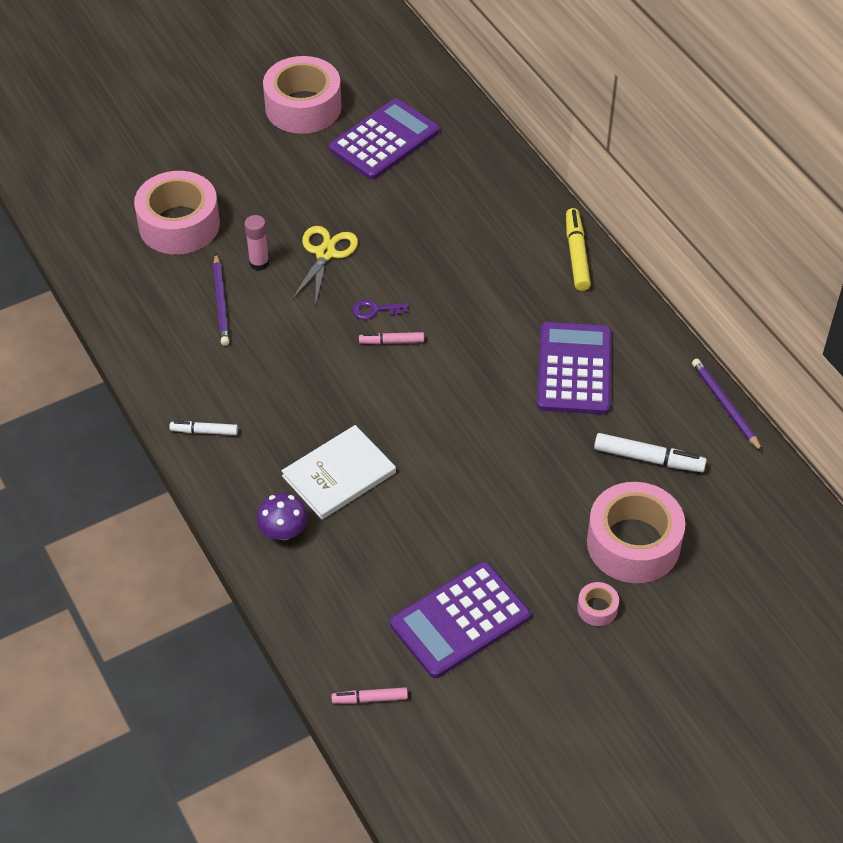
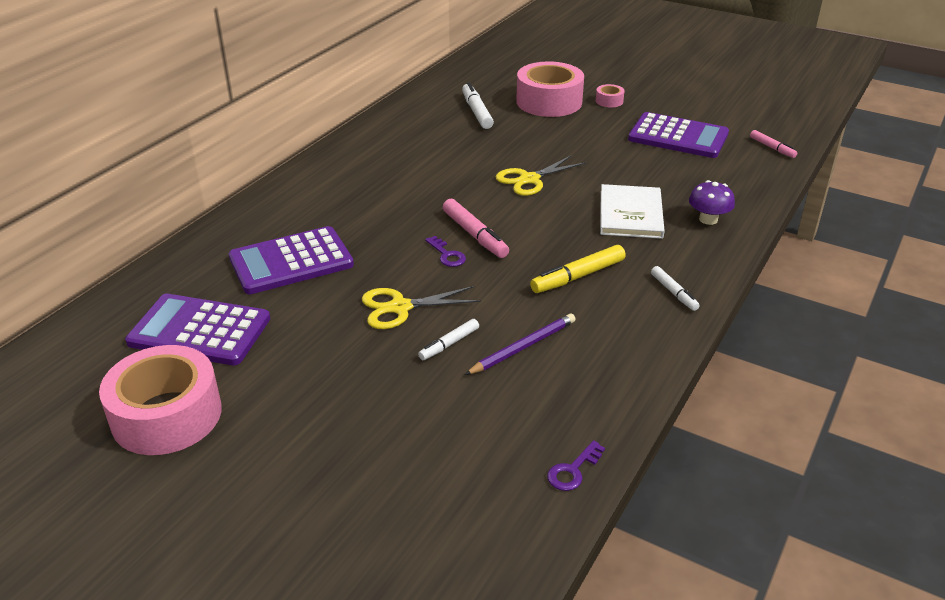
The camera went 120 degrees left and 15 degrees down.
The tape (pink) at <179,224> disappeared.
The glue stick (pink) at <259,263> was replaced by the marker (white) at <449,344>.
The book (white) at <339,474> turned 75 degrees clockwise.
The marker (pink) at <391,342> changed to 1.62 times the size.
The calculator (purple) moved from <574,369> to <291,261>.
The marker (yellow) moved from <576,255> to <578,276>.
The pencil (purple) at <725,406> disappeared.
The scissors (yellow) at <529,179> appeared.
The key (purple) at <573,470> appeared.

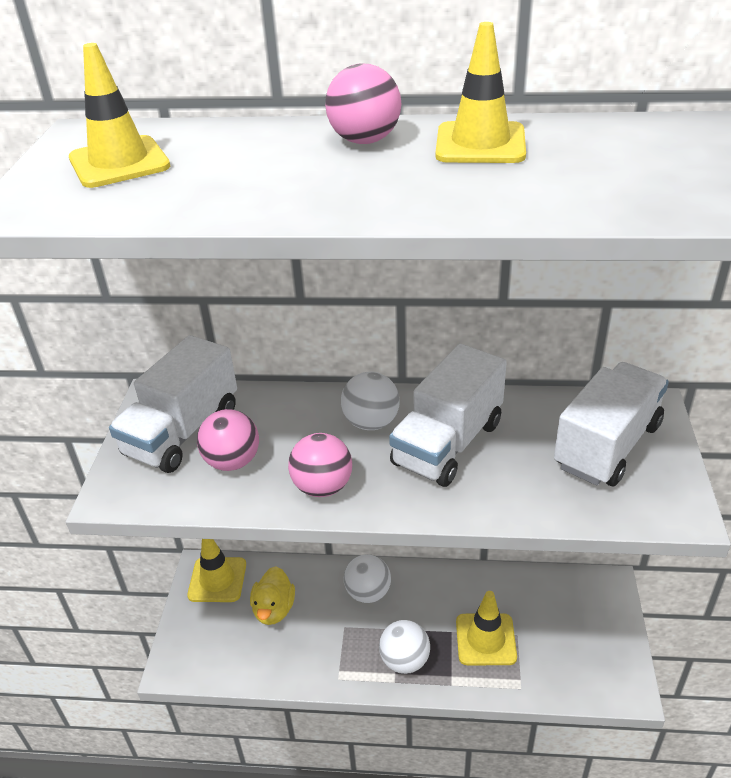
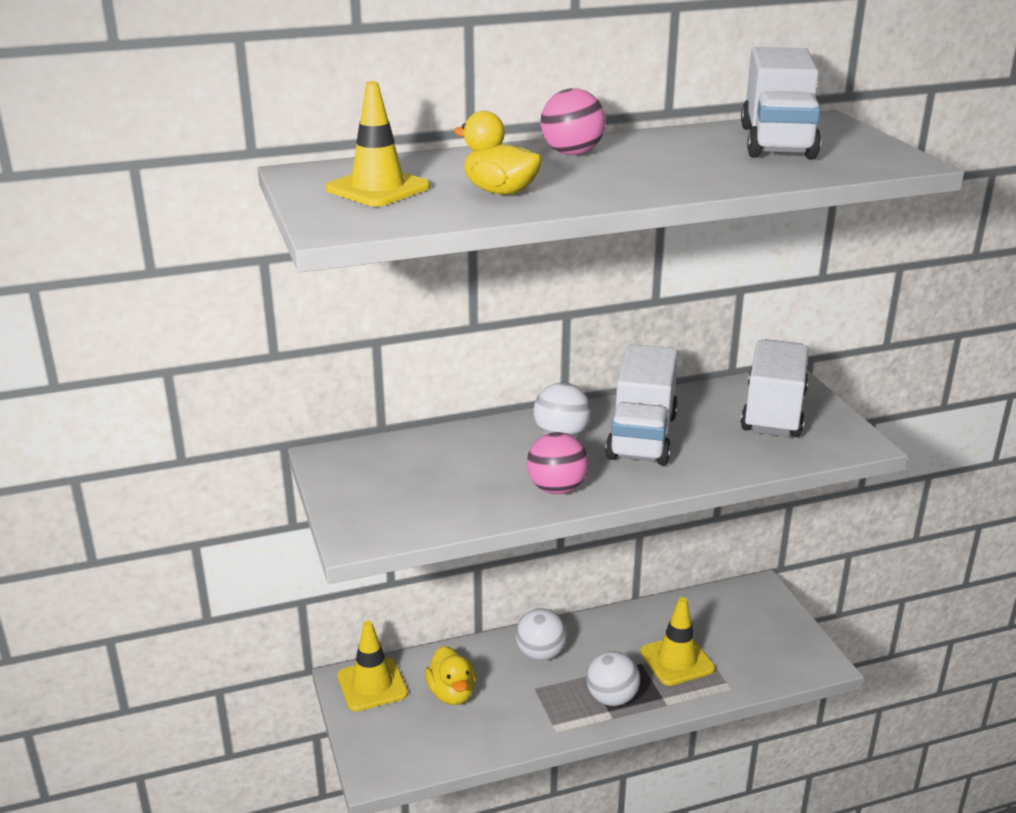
The camera went 25 degrees left and 10 degrees down.
The truck (white) moved from <182,432> to <777,142>.
The ball (pink) at <232,461> disappeared.
The traffic cone (yellow) at <480,144> disappeared.
The duck (yellow) at <500,191> appeared.

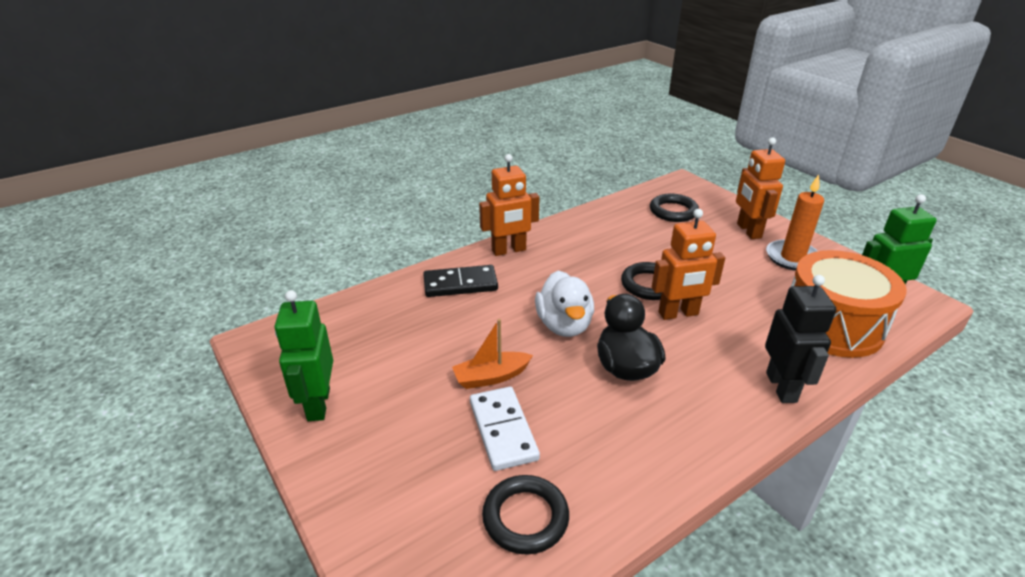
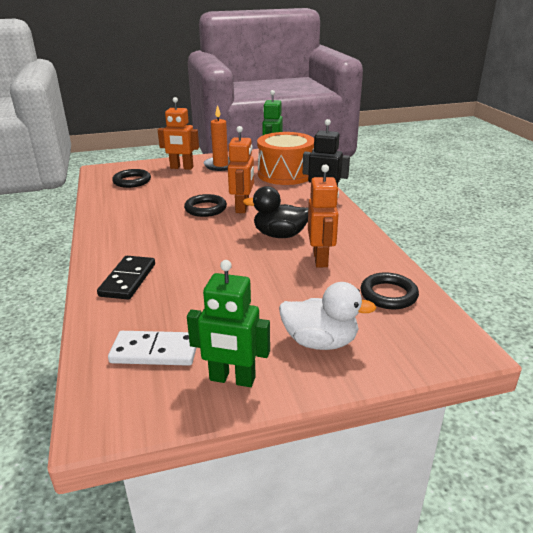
The camera went 70 degrees left and 5 degrees down.
The boat (orange) at <491,377> disappeared.
The domino (white) moved from <503,430> to <155,351>.
The robot (orange) moved from <509,250> to <321,259>.
The duck (white) moved from <564,325> to <320,342>.

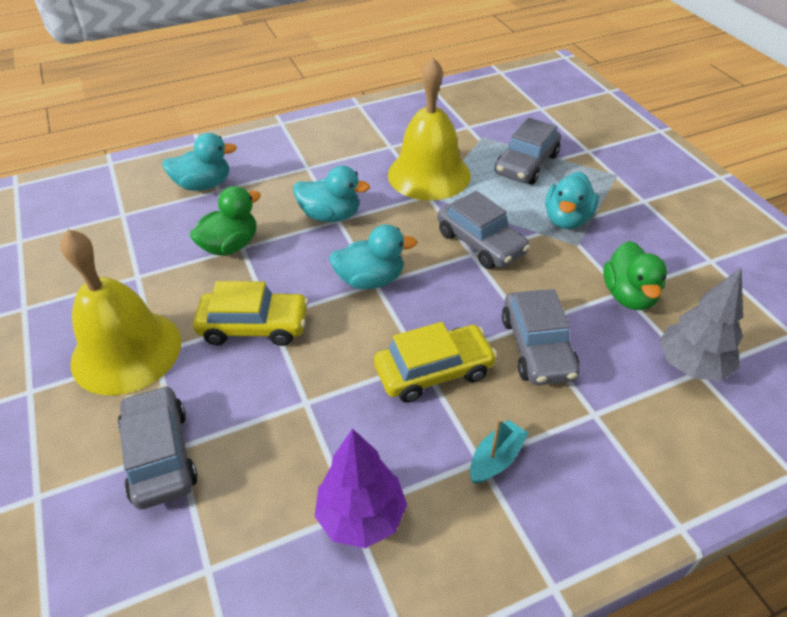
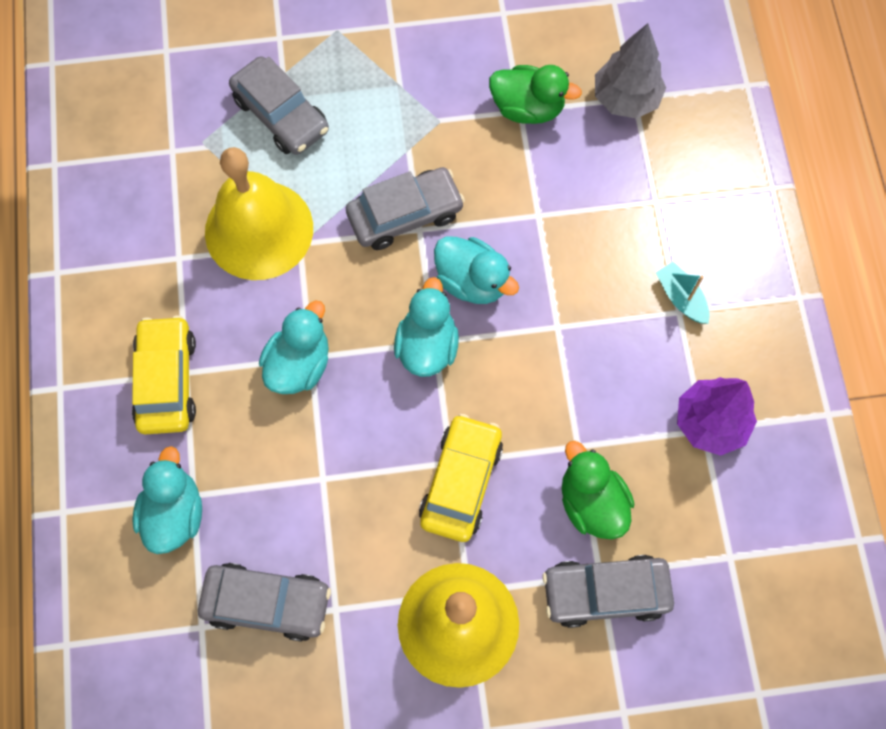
The camera went 75 degrees left and 25 degrees up.
The duck (green) moved from <230,246> to <591,502>.
The car (yellow) moved from <434,371> to <167,380>.
The car (grey) moved from <537,347> to <267,603>.
The duck (turquoise) moved from <567,219> to <472,281>.

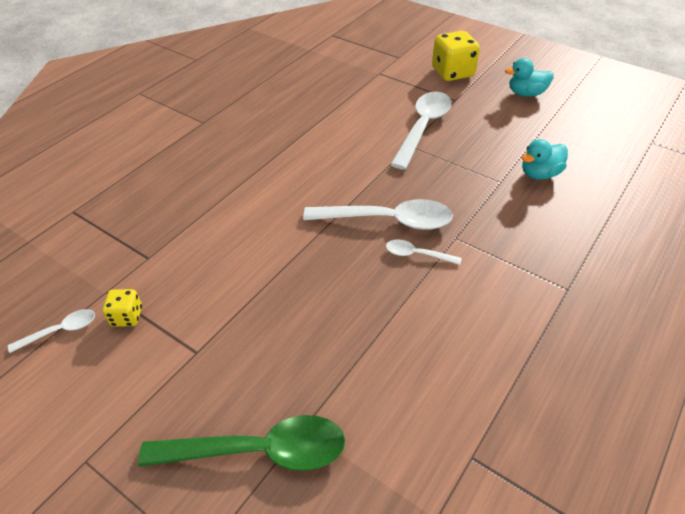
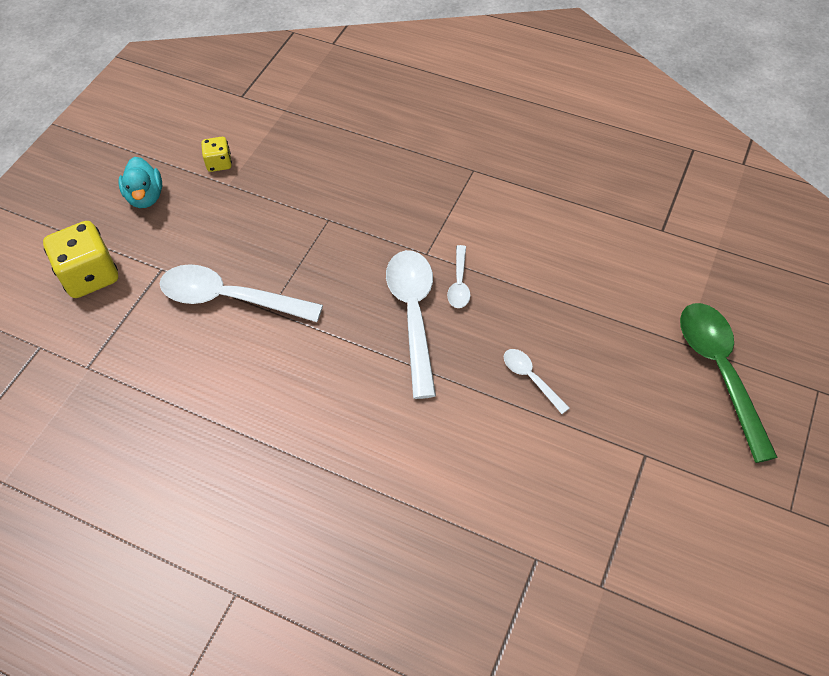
The camera went 100 degrees left and 10 degrees up.
The spoon (white) moved from <60,331> to <531,378>.
The dice (yellow) moved from <127,317> to <219,163>.
The duck (turquoise) at <539,174> disappeared.

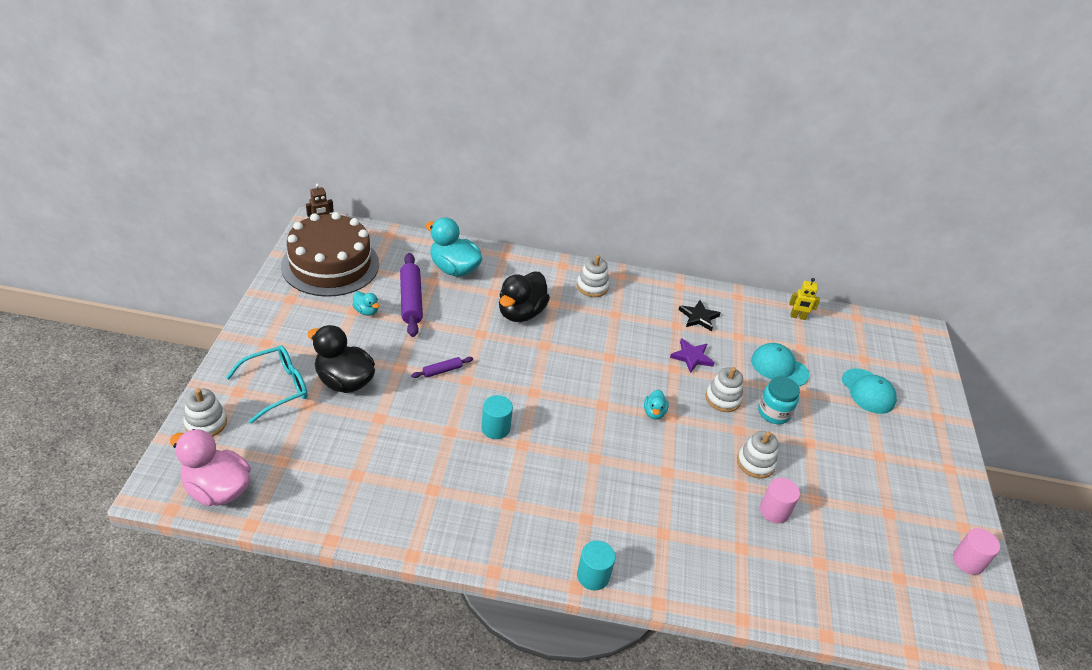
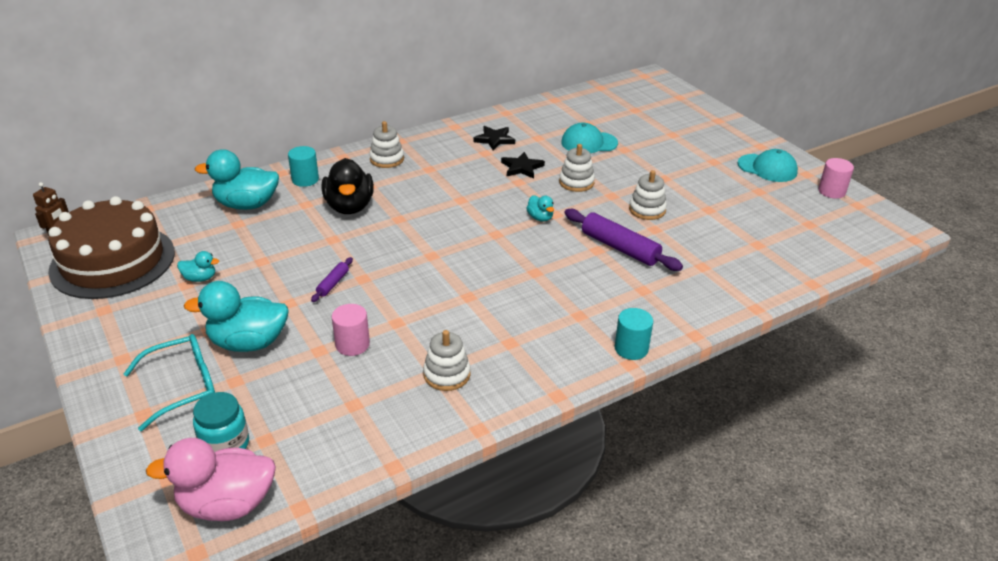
The camera went 35 degrees left and 5 degrees down.
The stacking toy (white) moved from <206,423> to <447,374>.
The glasses (turquoise) at <276,387> turned 45 degrees clockwise.
The duck (black) at <344,381> became the duck (turquoise) at <248,343>.
The rolling pin (purple) moved from <411,300> to <620,248>.
The cylinder (turquoise) moved from <495,428> to <305,179>.
The star (purple) at <692,357> became the star (black) at <522,167>.
The jar (turquoise) moved from <773,413> to <225,444>.
The cylinder (pink) moved from <774,511> to <352,344>.
The robot (yellow) at <797,317> disappeared.
The cap (turquoise) moved from <868,391> to <767,168>.

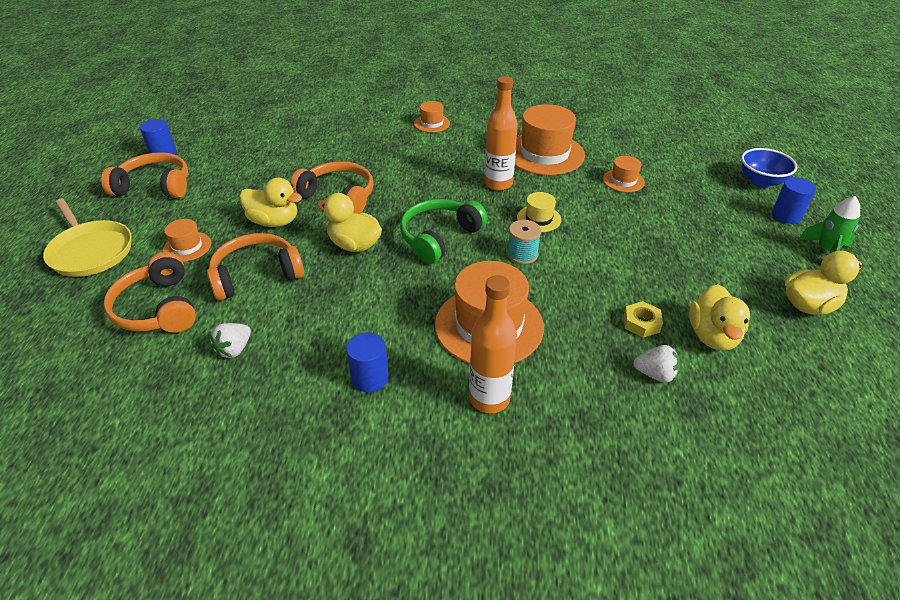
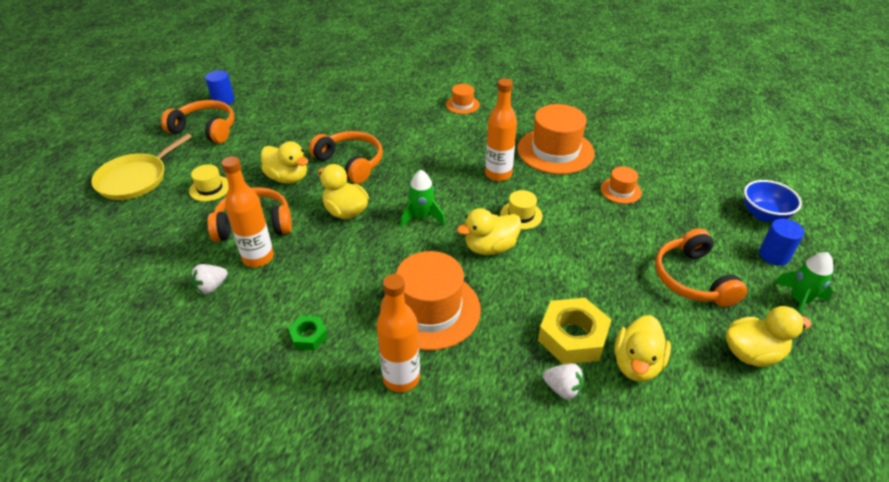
The camera went 15 degrees right and 0 degrees up.
The pan (yellow) at <91,251> turned 60 degrees clockwise.
The headphones (orange) moved from <157,308> to <692,279>.
The hat (orange) at <187,247> became the hat (yellow) at <210,188>.
The cylinder (blue) at <370,378> was replaced by the nut (green) at <308,336>.
The headphones (green) at <439,237> was replaced by the rocket (green) at <422,217>.
The spool (turquoise) at <522,254> was replaced by the duck (yellow) at <490,247>.
The nut (yellow) at <641,323> changed to 1.88 times the size.
The bottle (orange) at <258,258> appeared.

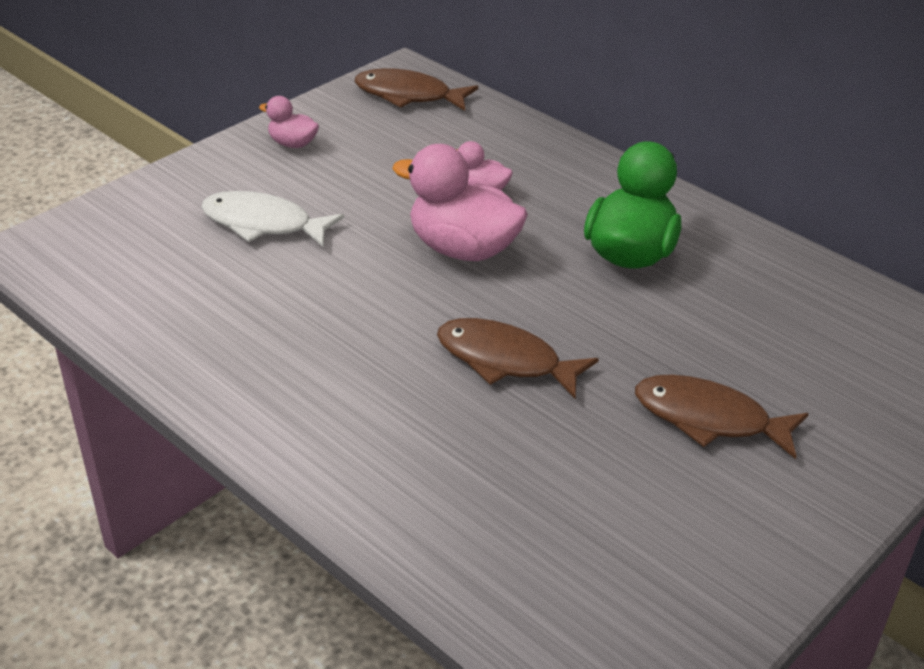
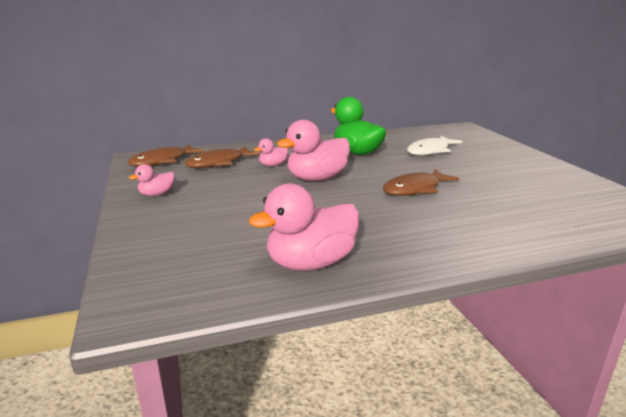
The camera went 60 degrees left and 15 degrees down.
The fish (white) moved from <263,224> to <430,151>.
The fish (brown) moved from <709,419> to <218,163>.
The duck (pink) at <311,263> appeared.

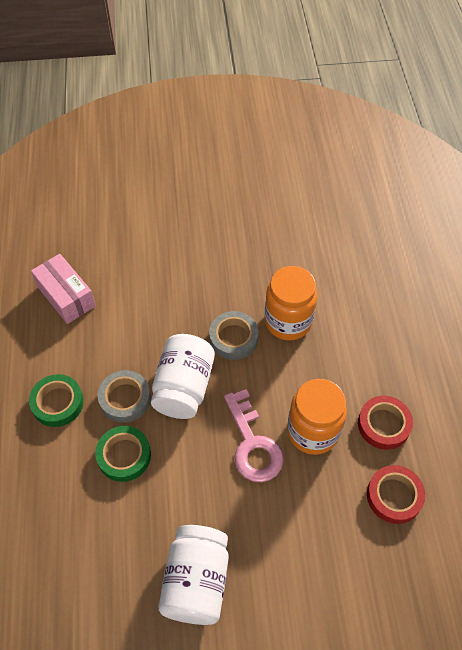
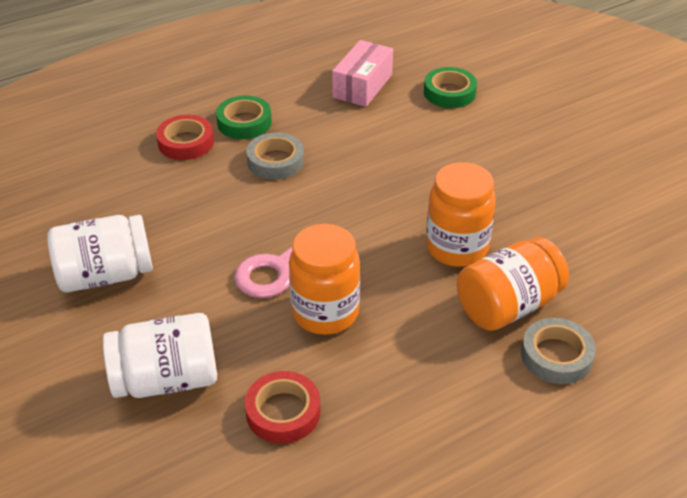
The camera went 65 degrees right and 15 degrees down.
The tape (green) moved from <124,456> to <449,92>.
The jar (white) moved from <184,387> to <166,379>.
The tape (grey) moved from <233,338> to <556,356>.
The tape (red) moved from <383,425> to <186,142>.
The jar (orange) at <508,306> appeared.

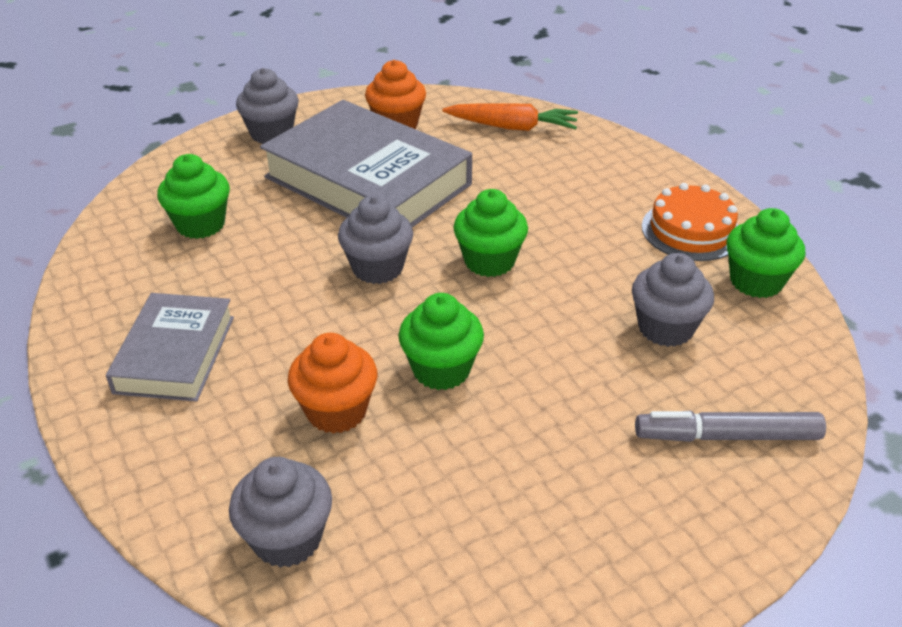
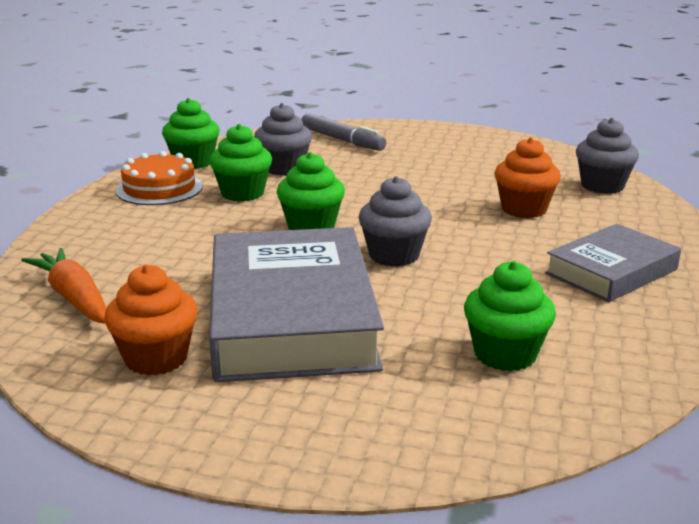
The camera went 135 degrees left and 15 degrees down.
The cupcake (grey) at <271,133> disappeared.
The cupcake (green) moved from <441,370> to <242,193>.

